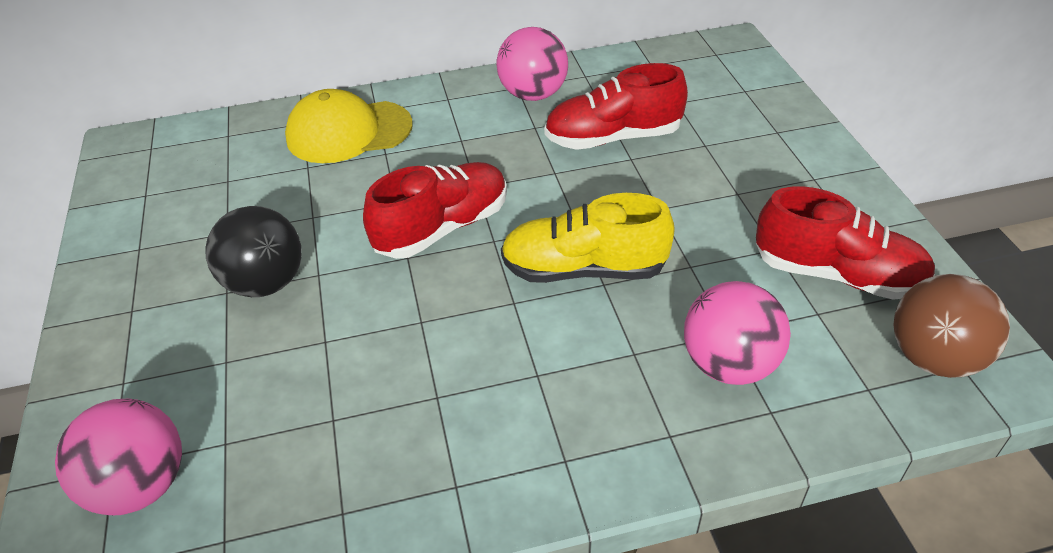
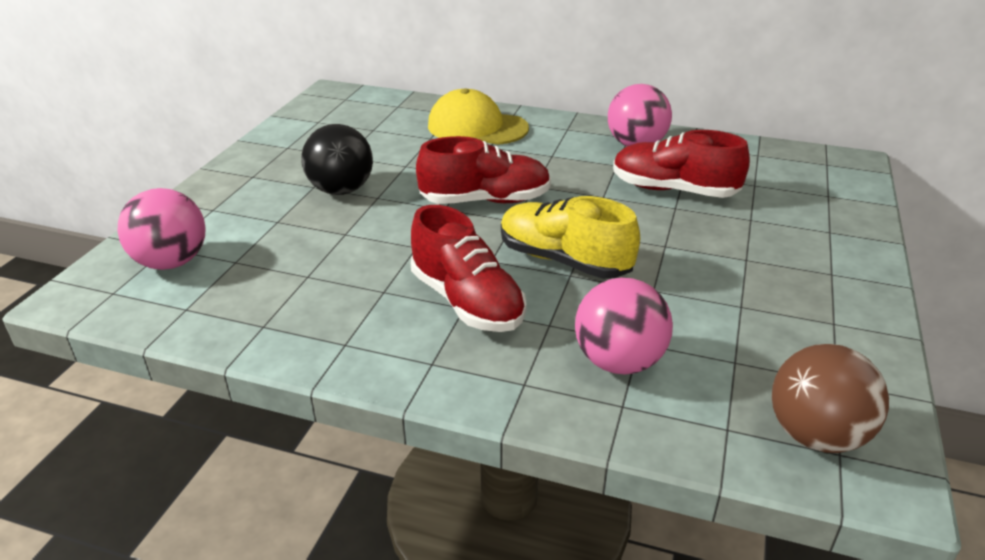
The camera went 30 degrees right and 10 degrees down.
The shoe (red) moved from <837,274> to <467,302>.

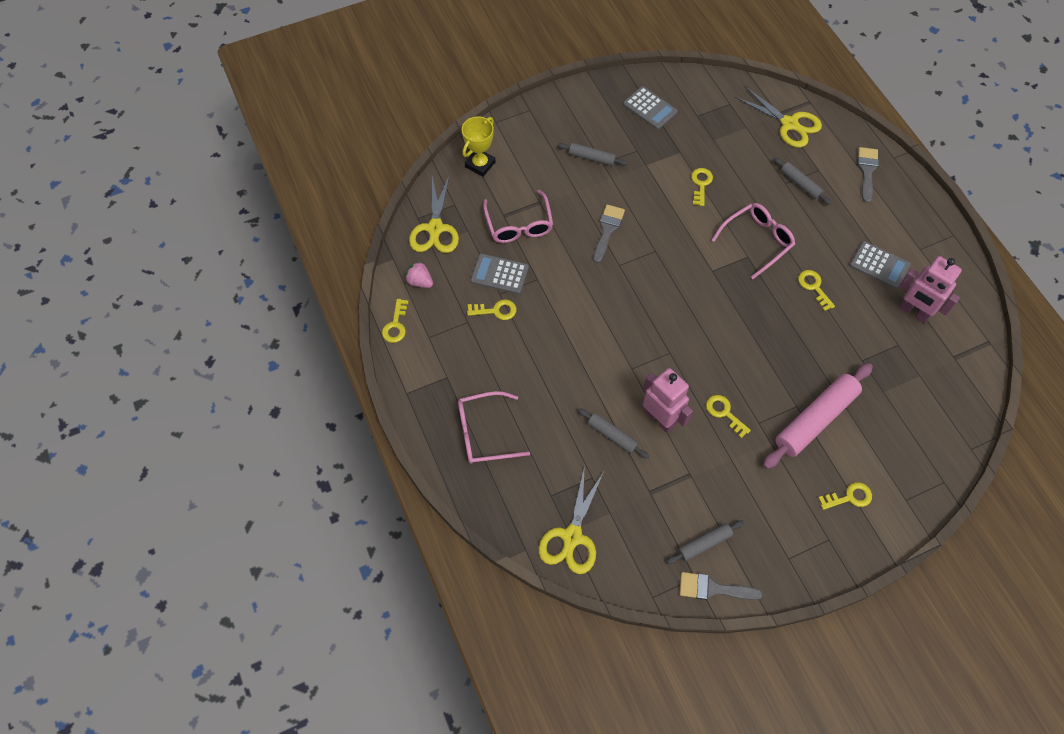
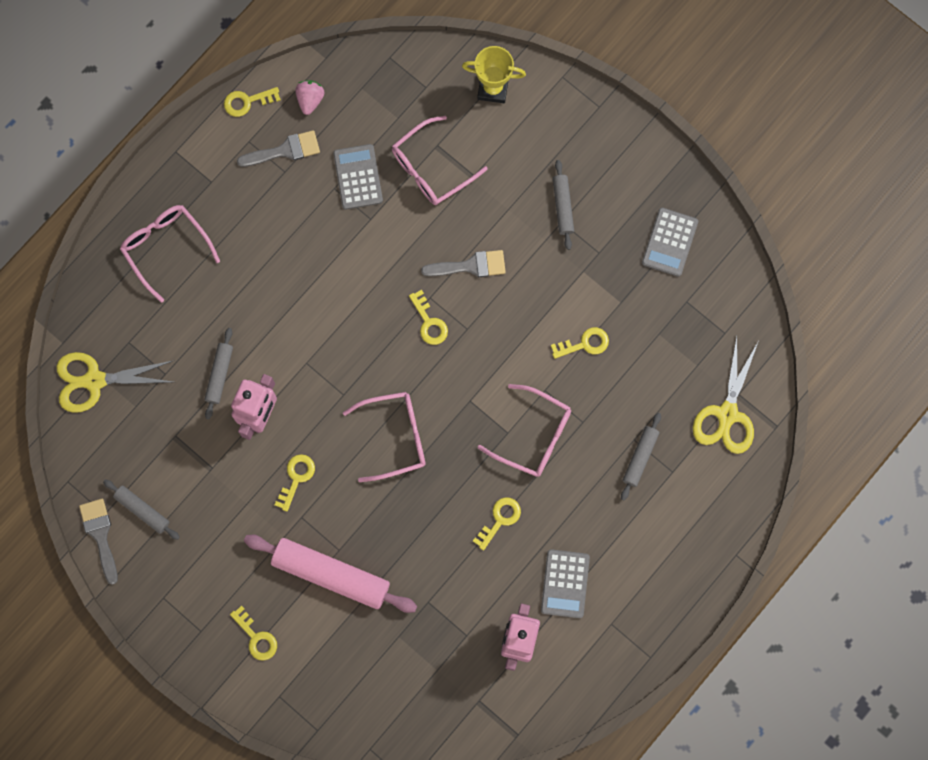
The camera went 65 degrees right and 15 degrees up.
The scissors (yellow) at <435,228> disappeared.
The key (yellow) moved from <496,310> to <429,322>.
The brush (grey) moved from <867,171> to <284,150>.
The glasses (pink) at <395,437> appeared.

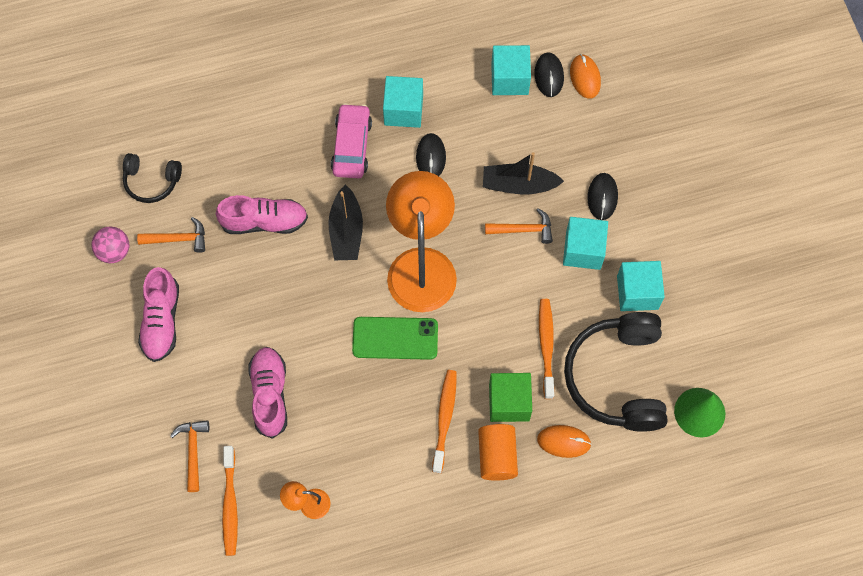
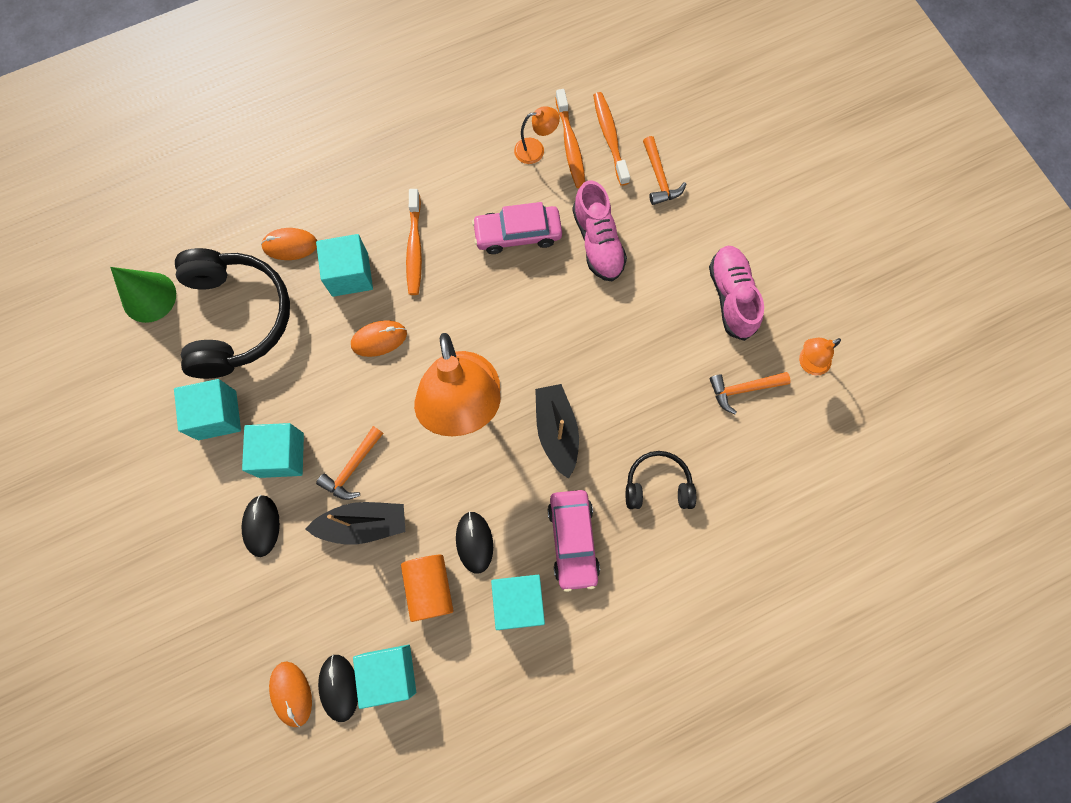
The camera went 170 degrees right and 5 degrees up.
The ball (pink) at <114,251> was replaced by the lamp (orange) at <808,363>.
The headphones (black) moved from <151,181> to <657,485>.
The shoe (pink) at <264,222> disappeared.
The phone (green) at <395,338> disappeared.
The cylinder (orange) moved from <497,456> to <430,588>.
The hammer (orange) at <523,229> turned 45 degrees counterclockwise.
The cube (green) at <509,402> became the cube (turquoise) at <350,274>.
The toothbrush (orange) moved from <546,346> to <570,145>.
The mouse (orange) at <379,339> appeared.
The car (pink) at <517,234> appeared.

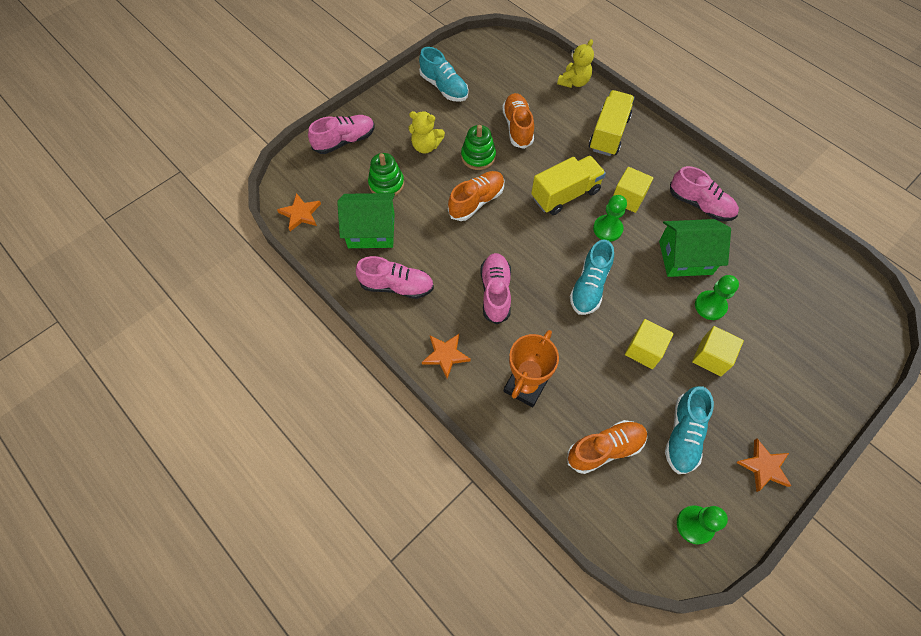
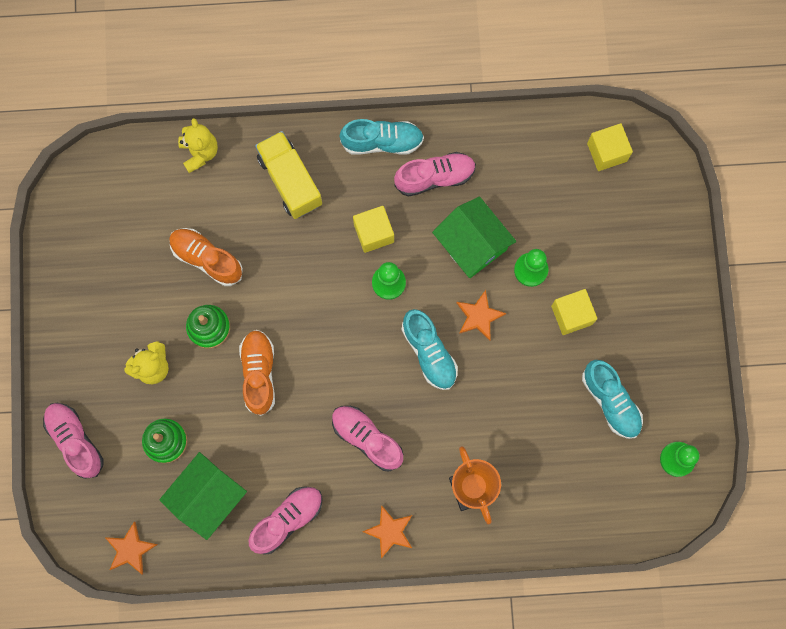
The camera went 50 degrees left and 15 degrees up.
The shoe (pink) at <344,141> turned 45 degrees counterclockwise.
The shoe (turquoise) moved from <444,87> to <382,142>.
The truck (yellow) at <565,194> disappeared.
The shoe (orange) at <605,449> disappeared.
The cube (yellow) moved from <644,350> to <607,152>.
The house (green) at <685,257> turned 75 degrees counterclockwise.
The star (orange) moved from <764,466> to <479,316>.

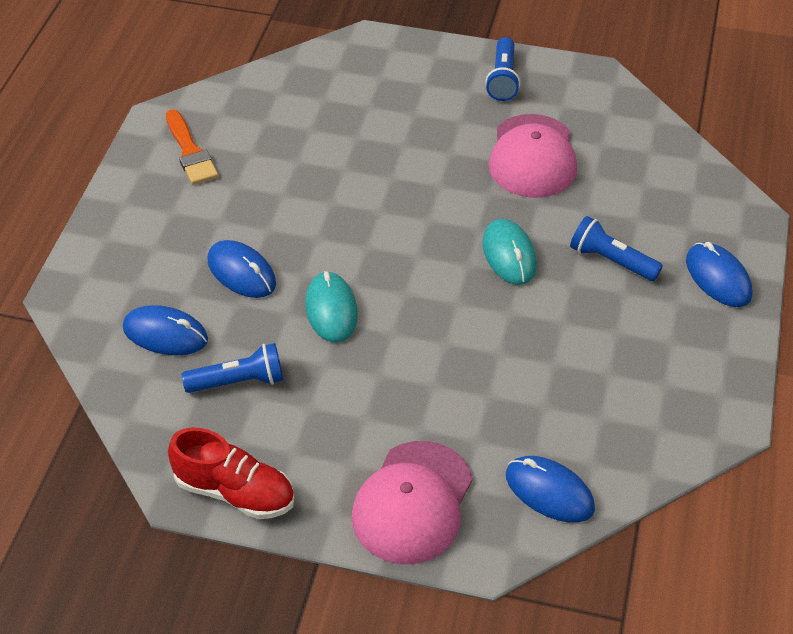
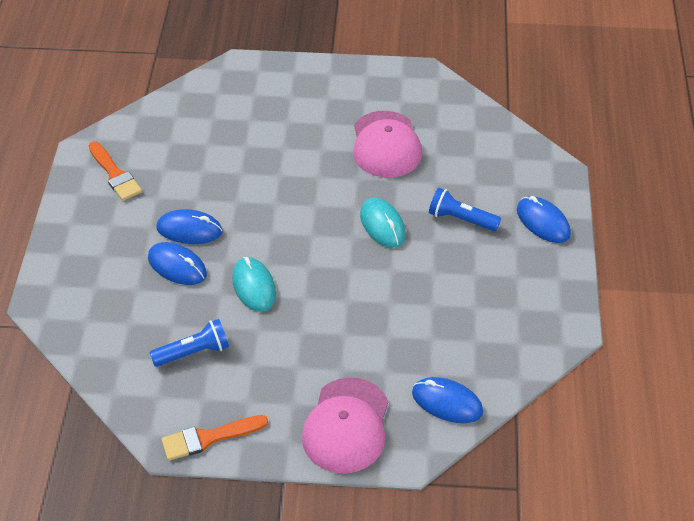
The camera went 10 degrees left and 0 degrees up.
The mouse (blue) moved from <165,334> to <189,230>.
The shoe (red) at <235,492> was replaced by the brush (orange) at <209,438>.
The flashlight (blue) at <503,79> disappeared.

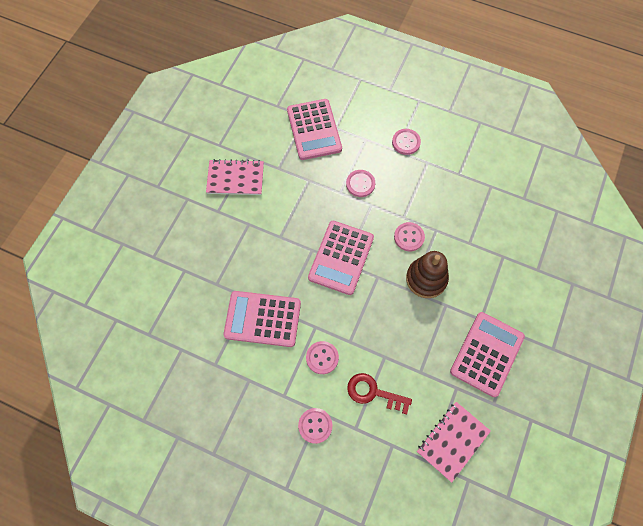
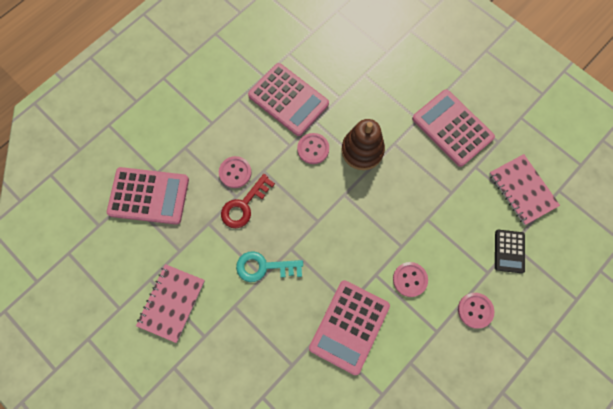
The camera went 70 degrees left and 5 degrees up.
The calculator (pink) moved from <341,257> to <288,100>.
The key (red) moved from <373,392> to <244,205>.
The button (pink) at <406,142> disappeared.
The key (turquoise) at <264,267> appeared.
The calculator (black) at <509,251> appeared.

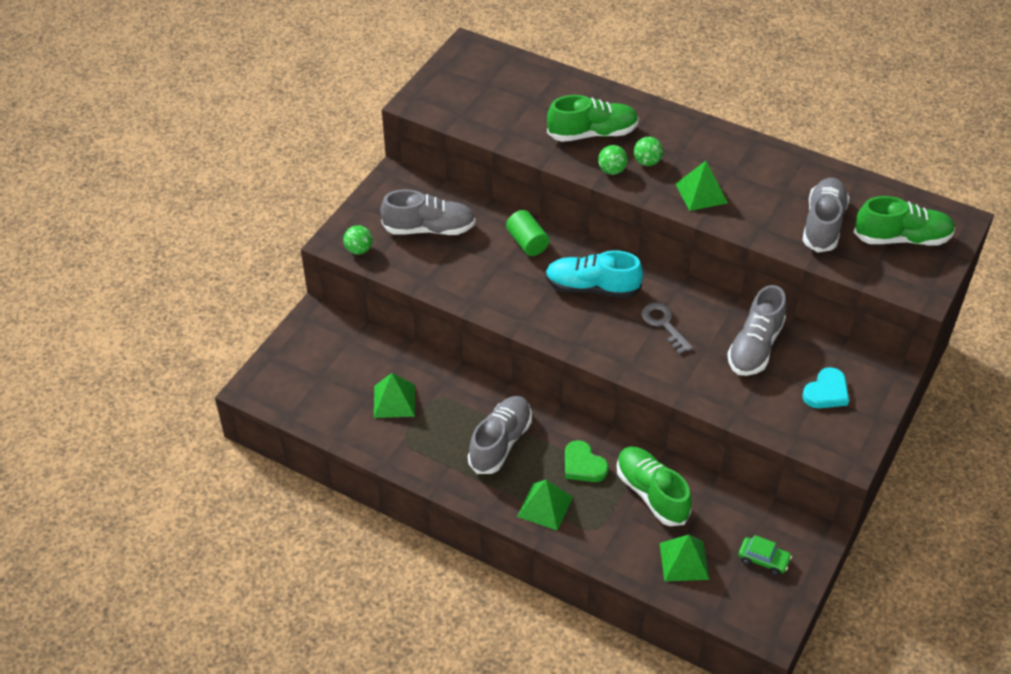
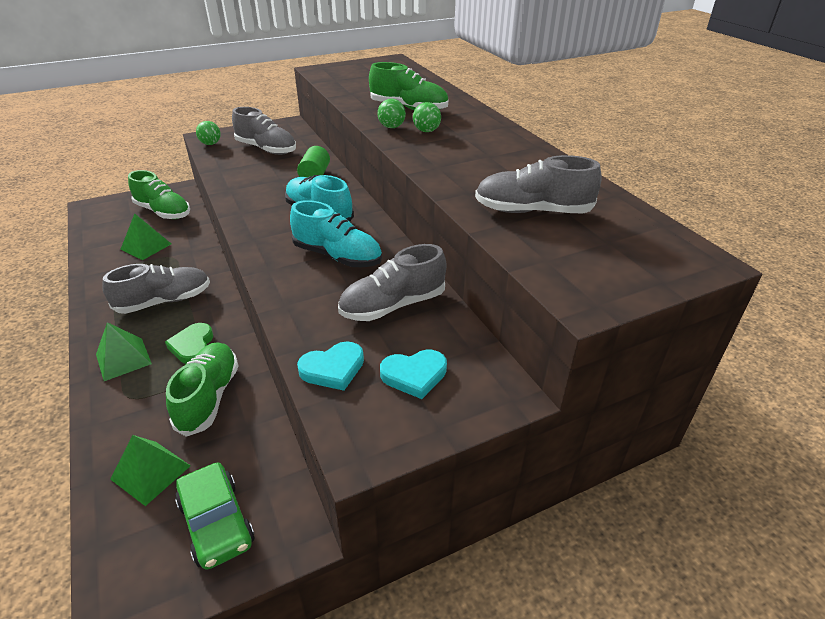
The camera went 35 degrees right and 10 degrees down.
The key (grey) at <663,324> was replaced by the shoe (turquoise) at <337,256>.
The pyramid (green) at <701,193> disappeared.
The car (green) at <763,559> changed to 1.61 times the size.
The shoe (grey) at <823,224> turned 135 degrees counterclockwise.
The shoe (green) moved from <901,238> to <163,212>.
The heart (turquoise) at <333,369> appeared.

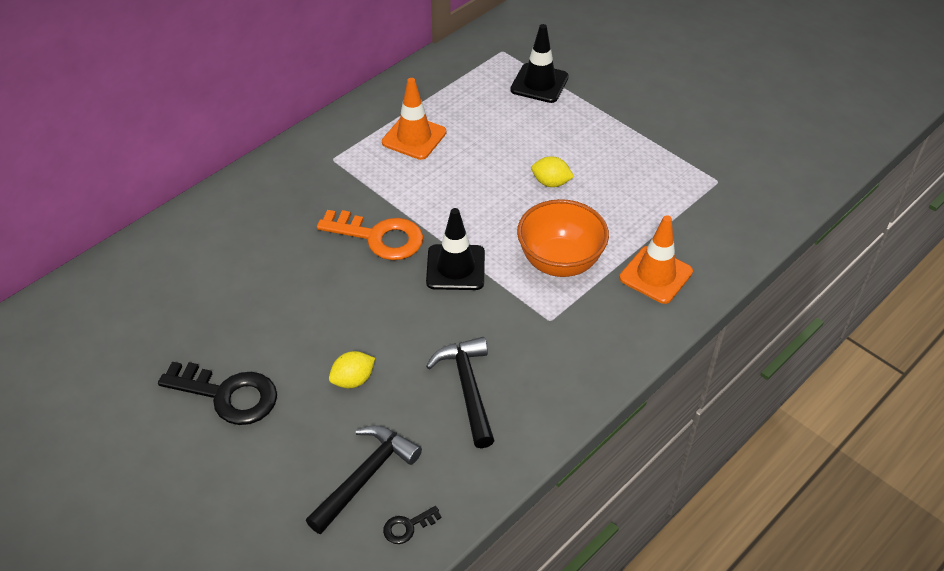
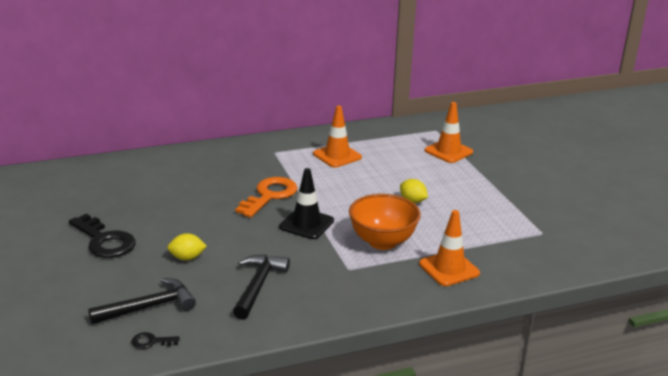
The camera went 25 degrees right and 20 degrees down.
The key (orange) at <379,237> turned 105 degrees counterclockwise.
The traffic cone (black) at <539,83> became the traffic cone (orange) at <448,151>.

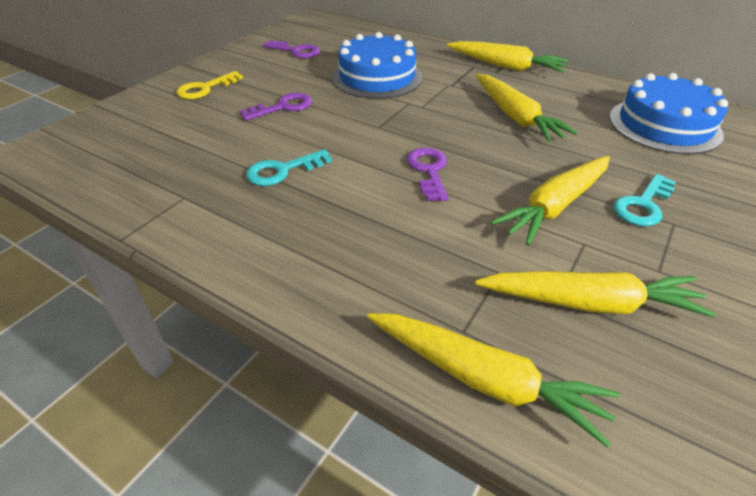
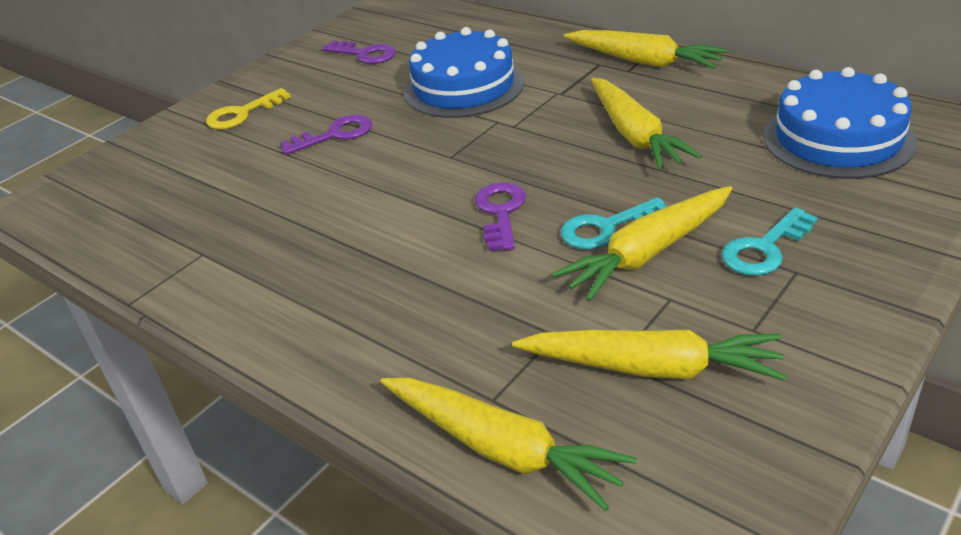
The camera went 10 degrees right and 5 degrees down.
The key (turquoise) moved from <282,170> to <606,228>.

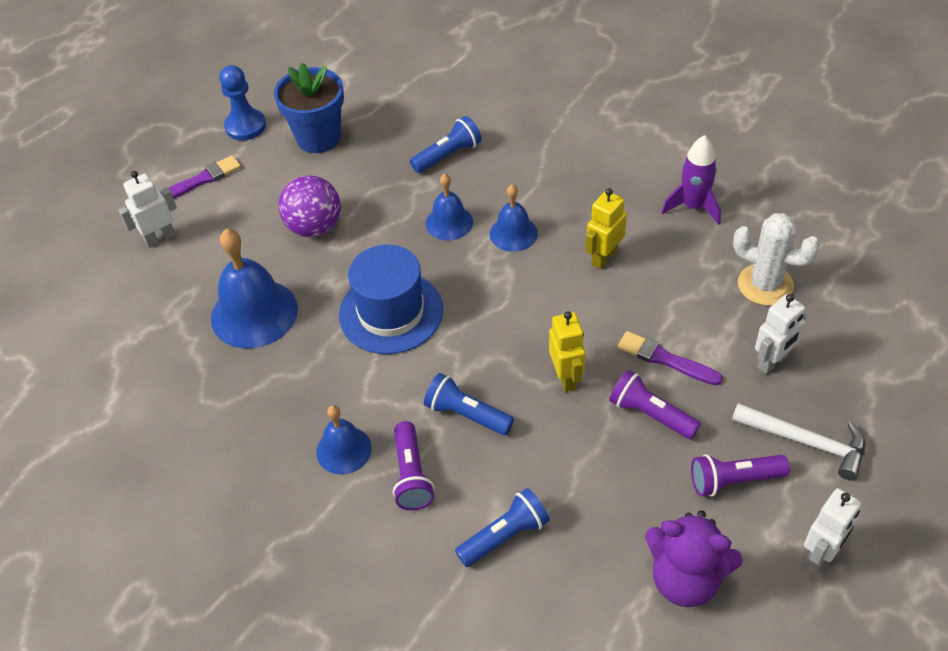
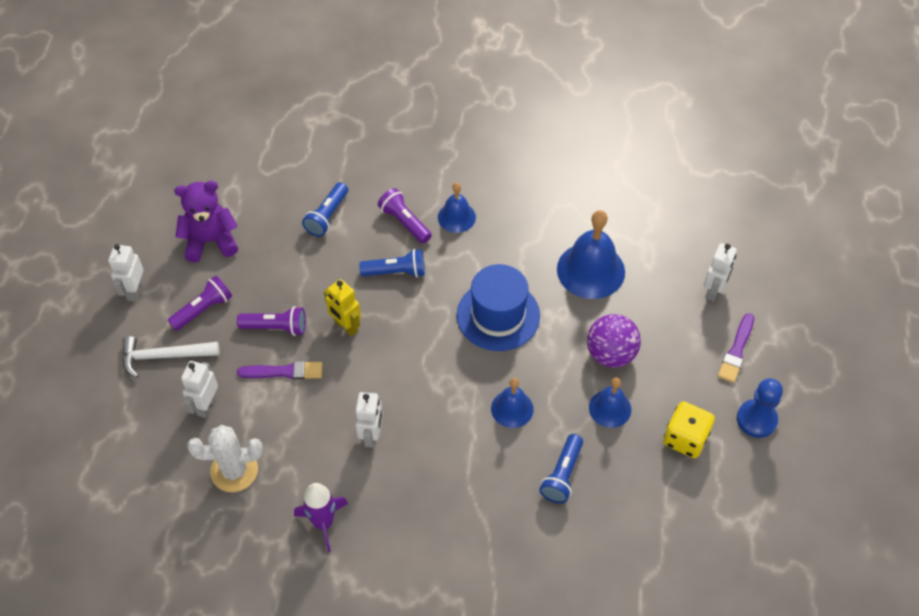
The camera went 145 degrees right and 5 degrees up.
The flower pot (blue) at <318,137> was replaced by the dice (yellow) at <685,438>.
The bell (blue) moved from <513,233> to <610,408>.
The robot (yellow) at <604,257> became the robot (white) at <371,435>.

